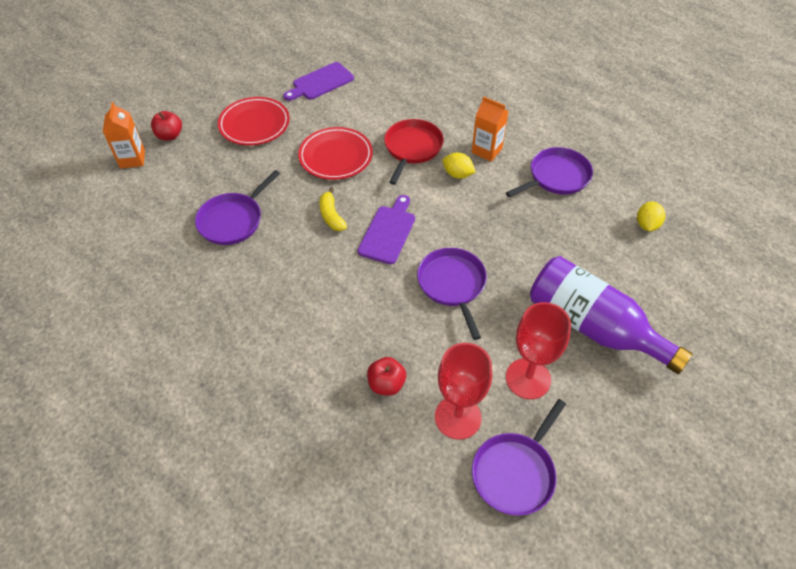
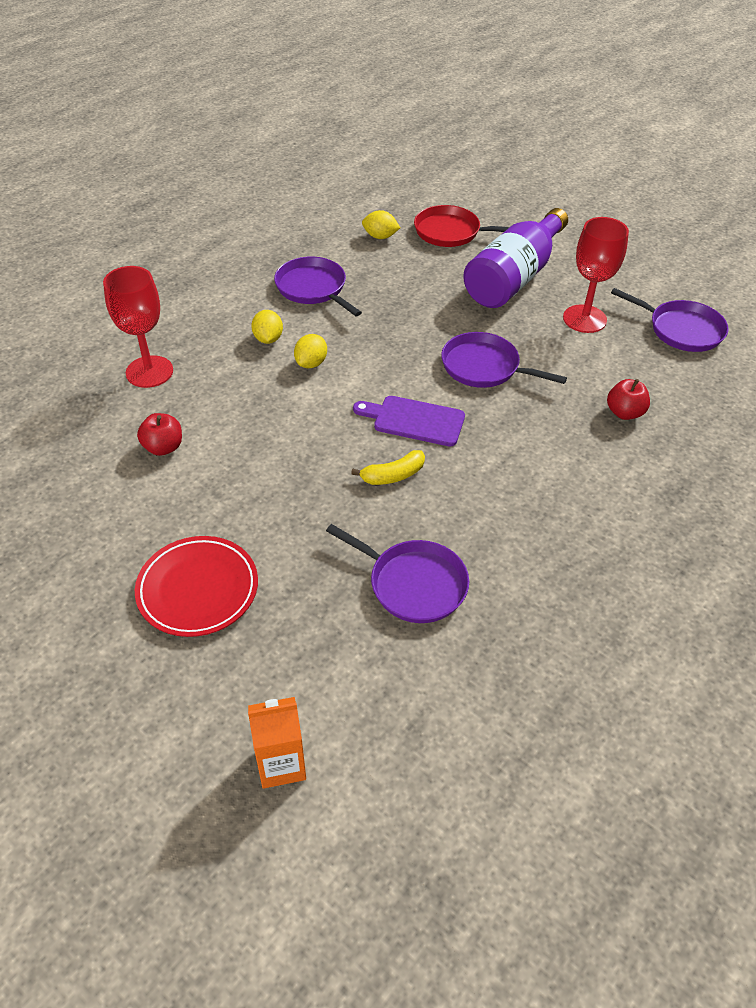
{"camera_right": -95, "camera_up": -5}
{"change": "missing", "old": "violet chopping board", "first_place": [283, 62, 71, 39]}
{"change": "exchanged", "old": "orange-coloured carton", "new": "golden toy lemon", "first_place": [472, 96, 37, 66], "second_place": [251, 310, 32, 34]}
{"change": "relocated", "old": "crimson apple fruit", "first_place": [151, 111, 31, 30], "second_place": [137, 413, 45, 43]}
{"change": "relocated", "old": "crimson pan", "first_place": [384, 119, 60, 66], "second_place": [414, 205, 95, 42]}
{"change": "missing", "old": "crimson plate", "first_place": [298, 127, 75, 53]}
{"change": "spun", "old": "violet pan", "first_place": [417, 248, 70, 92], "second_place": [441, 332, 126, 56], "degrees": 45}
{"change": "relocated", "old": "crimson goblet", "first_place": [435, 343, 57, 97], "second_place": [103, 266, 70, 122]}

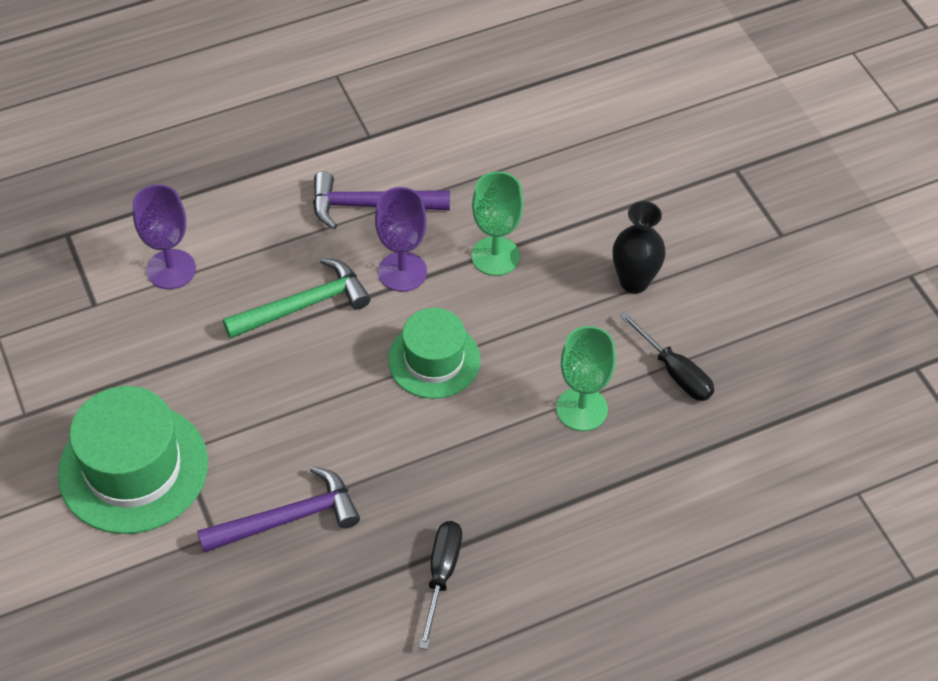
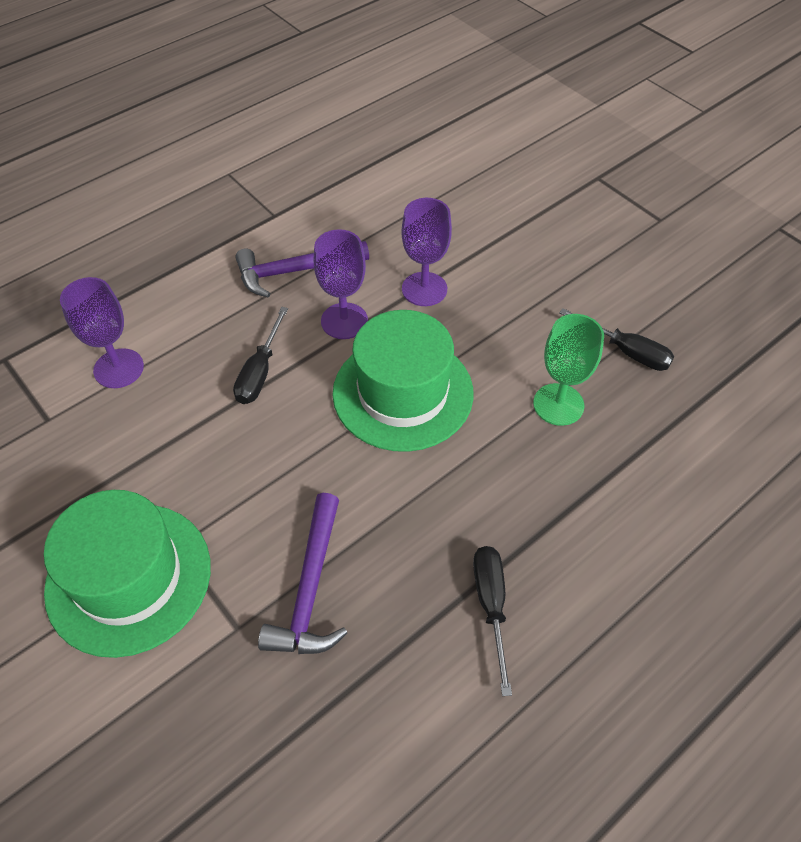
{"camera_right": -15, "camera_up": 0}
{"change": "colour", "old": "green goblet", "new": "violet goblet", "first_place": [471, 171, 52, 105], "second_place": [402, 198, 50, 108]}
{"change": "missing", "old": "ebony tall vase", "first_place": [613, 201, 53, 92]}
{"change": "exchanged", "old": "green hammer", "new": "ebony screwdriver", "first_place": [223, 258, 148, 81], "second_place": [233, 307, 55, 97]}
{"change": "size", "old": "green top hat", "first_place": [388, 308, 93, 91], "second_place": [333, 310, 141, 142], "factor": 1.54}
{"change": "spun", "old": "violet hammer", "first_place": [197, 466, 163, 87], "second_place": [258, 493, 89, 161], "degrees": 135}

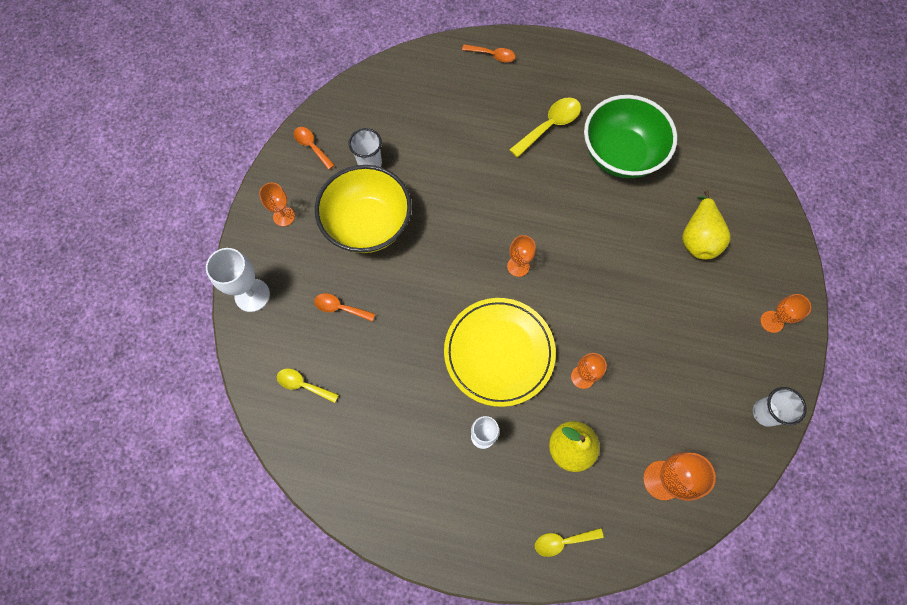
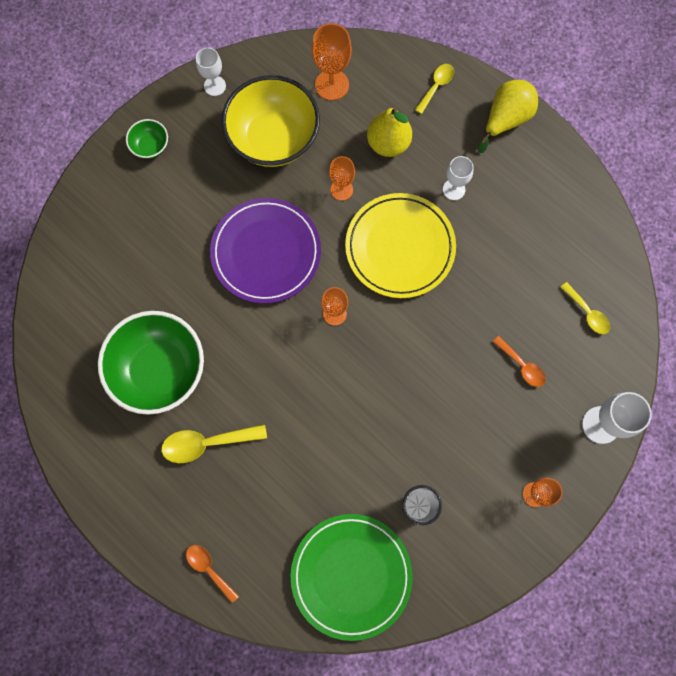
{"camera_right": -150, "camera_up": 5}
{"change": "missing", "old": "orange-coloured spoon", "first_place": [294, 127, 41, 43]}
{"change": "relocated", "old": "golden serving bowl", "first_place": [315, 165, 97, 88], "second_place": [221, 75, 99, 92]}
{"change": "relocated", "old": "golden toy pear", "first_place": [682, 190, 48, 70], "second_place": [478, 80, 60, 73]}
{"change": "exchanged", "old": "orange-coloured goblet", "new": "green serving bowl", "first_place": [760, 294, 51, 39], "second_place": [126, 119, 42, 40]}
{"change": "exchanged", "old": "pure white cup", "new": "pure white goblet", "first_place": [753, 387, 54, 40], "second_place": [196, 47, 30, 49]}
{"change": "spun", "old": "golden spoon", "first_place": [535, 528, 69, 29], "second_place": [415, 64, 39, 50], "degrees": -75}
{"change": "appeared", "new": "violet plate", "second_place": [210, 198, 111, 106]}
{"change": "appeared", "new": "green plate", "second_place": [291, 514, 122, 127]}

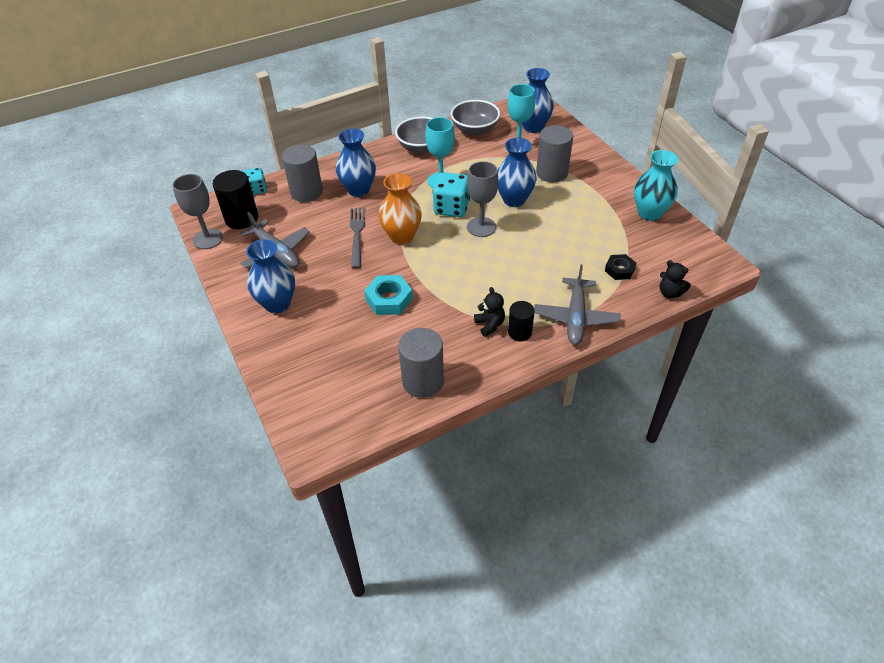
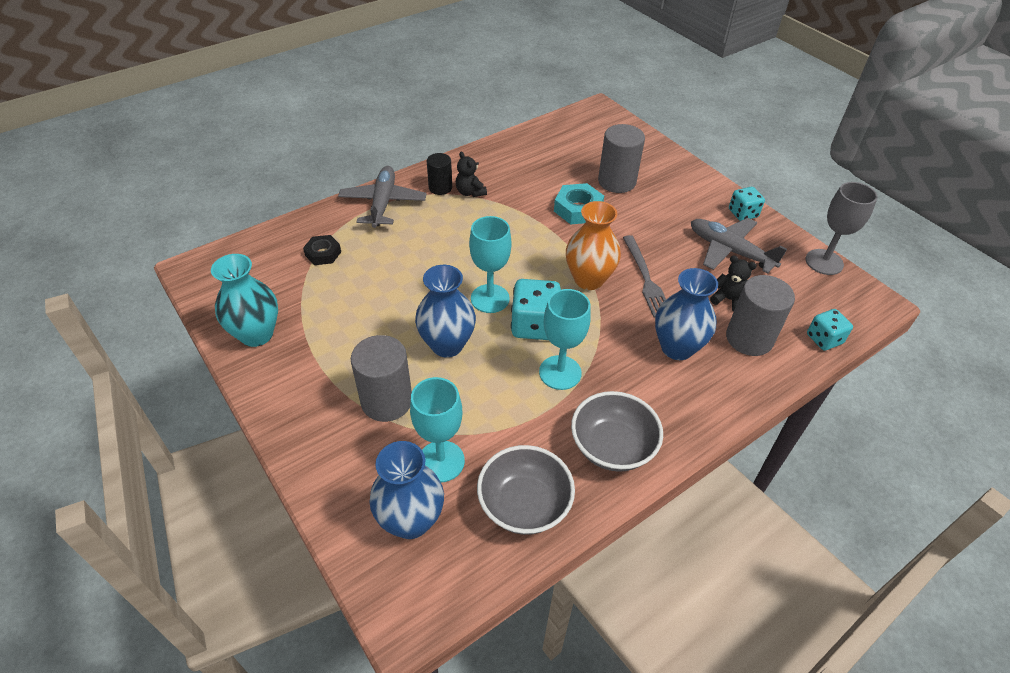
{"camera_right": 170, "camera_up": 0}
{"change": "colour", "old": "grey goblet", "new": "teal goblet", "first_place": [467, 161, 32, 76], "second_place": [469, 216, 42, 97]}
{"change": "missing", "old": "ebony solid cylinder", "first_place": [213, 170, 46, 59]}
{"change": "missing", "old": "royal blue tall vase", "first_place": [246, 239, 49, 74]}
{"change": "relocated", "old": "ebony teddy bear", "first_place": [660, 260, 31, 38], "second_place": [710, 256, 47, 56]}
{"change": "relocated", "old": "grey solid cylinder", "first_place": [398, 328, 46, 70], "second_place": [598, 124, 47, 69]}
{"change": "appeared", "new": "teal game die", "second_place": [729, 187, 36, 34]}

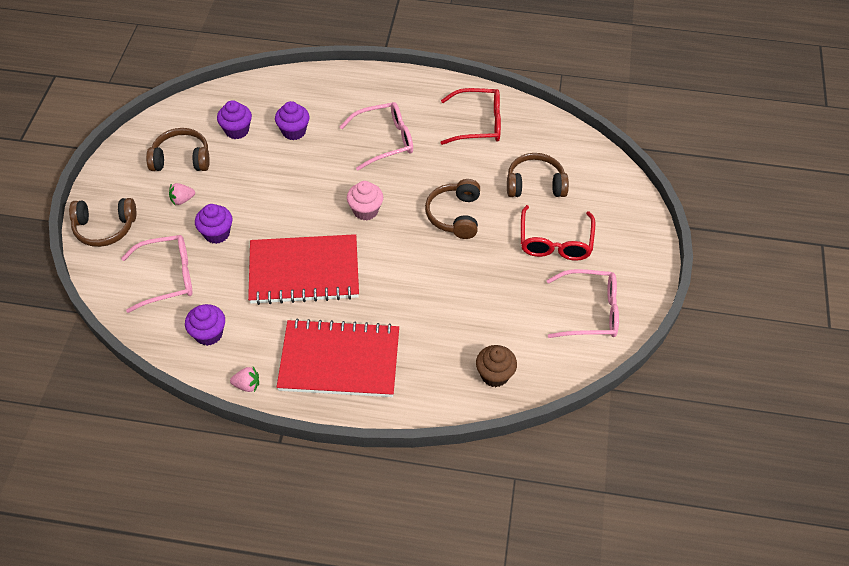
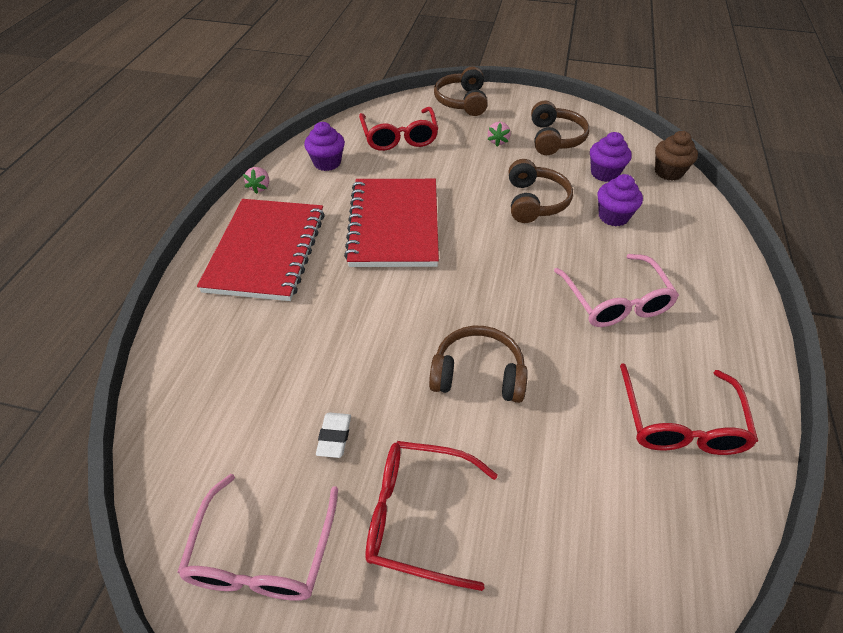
{"camera_right": 95, "camera_up": -5}
{"change": "relocated", "old": "brown over-ear headphones", "first_place": [507, 153, 62, 44], "second_place": [509, 159, 64, 64]}
{"change": "missing", "old": "pink fairy cake", "first_place": [347, 181, 36, 39]}
{"change": "spun", "old": "pink strawberry", "first_place": [169, 183, 26, 22], "second_place": [487, 122, 24, 25], "degrees": -150}
{"change": "missing", "old": "violet fairy cake", "first_place": [195, 204, 37, 40]}
{"change": "colour", "old": "pink eyeglasses", "new": "crimson eyeglasses", "first_place": [121, 235, 71, 78], "second_place": [359, 107, 79, 44]}
{"change": "relocated", "old": "brown fairy cake", "first_place": [476, 345, 41, 42], "second_place": [655, 131, 43, 50]}
{"change": "appeared", "new": "pure white pencil eraser", "second_place": [316, 412, 35, 46]}

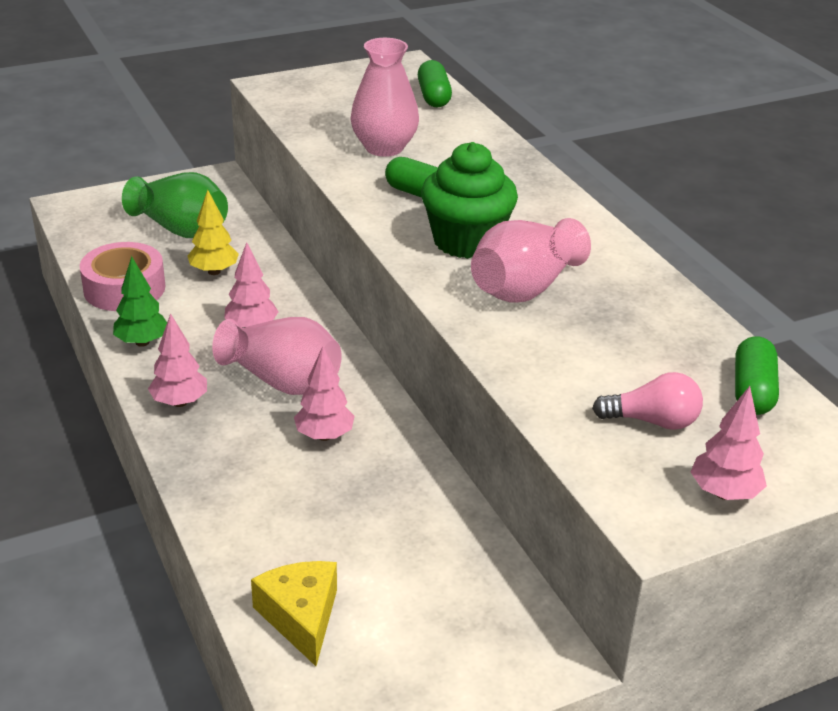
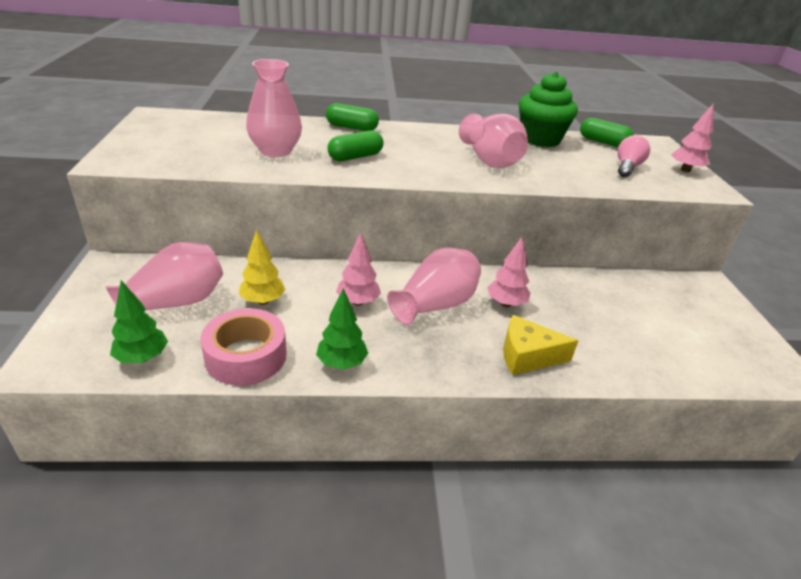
{"camera_right": -70, "camera_up": 0}
{"change": "relocated", "old": "green pill shape", "first_place": [418, 60, 34, 48], "second_place": [326, 103, 53, 28]}
{"change": "relocated", "old": "green fairy cake", "first_place": [421, 142, 97, 117], "second_place": [519, 72, 59, 75]}
{"change": "colour", "old": "green tall vase", "new": "pink tall vase", "first_place": [122, 172, 106, 66], "second_place": [105, 242, 118, 68]}
{"change": "missing", "old": "pink toy tree", "first_place": [148, 313, 59, 94]}
{"change": "relocated", "old": "golden piece of cheese", "first_place": [251, 561, 86, 105], "second_place": [503, 315, 75, 60]}
{"change": "appeared", "new": "green toy tree", "second_place": [110, 280, 58, 83]}

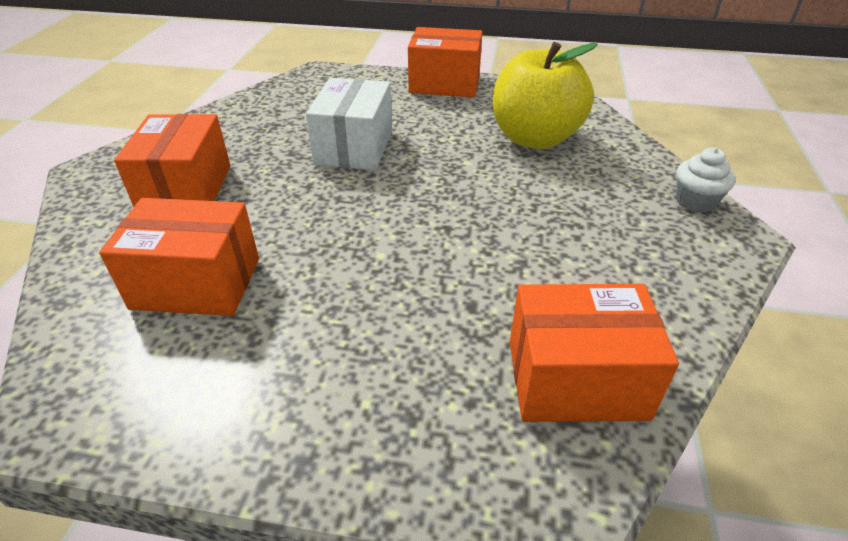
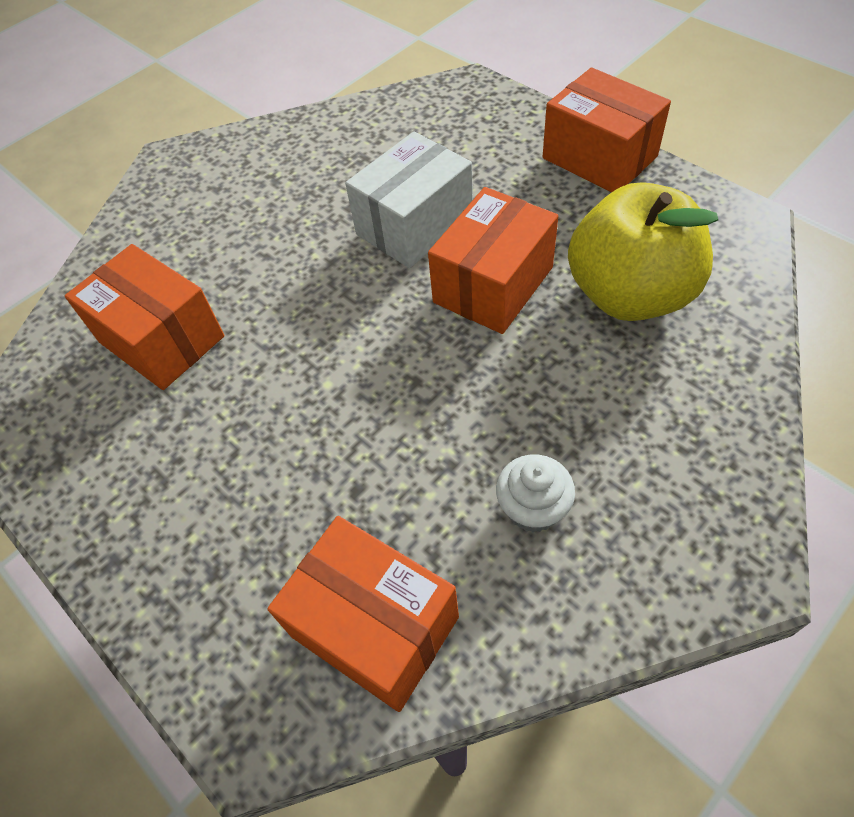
{"camera_right": 40, "camera_up": 15}
{"change": "relocated", "old": "orange-coloured package", "first_place": [114, 114, 117, 93], "second_place": [428, 187, 130, 147]}
{"change": "relocated", "old": "pure white fairy cake", "first_place": [676, 148, 59, 65], "second_place": [496, 454, 79, 78]}

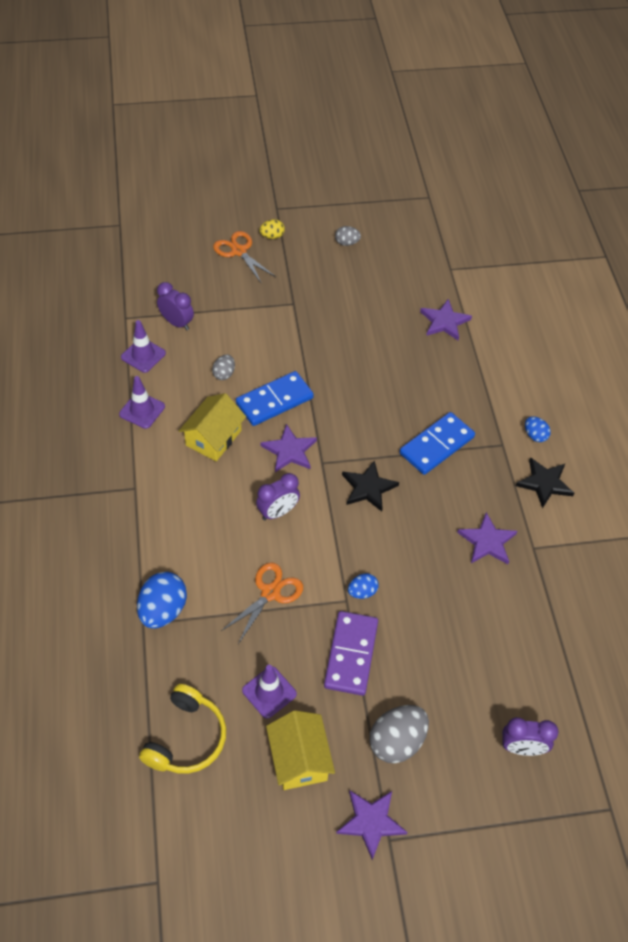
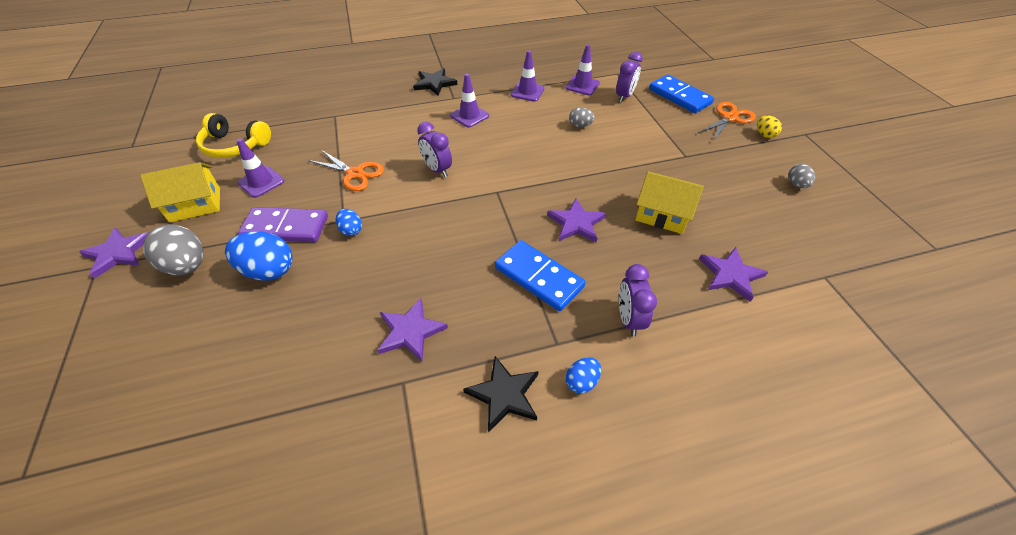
{"camera_right": 85, "camera_up": -5}
{"change": "relocated", "old": "royal blue domino piece", "first_place": [236, 371, 78, 55], "second_place": [649, 75, 65, 38]}
{"change": "relocated", "old": "golden toy house", "first_place": [179, 393, 67, 68], "second_place": [635, 171, 69, 63]}
{"change": "relocated", "old": "violet five-pointed star", "first_place": [261, 424, 56, 48], "second_place": [547, 198, 59, 45]}
{"change": "relocated", "old": "ebony five-pointed star", "first_place": [342, 461, 57, 51], "second_place": [413, 68, 44, 27]}
{"change": "relocated", "old": "royal blue egg", "first_place": [137, 572, 50, 57], "second_place": [225, 231, 68, 50]}
{"change": "relocated", "old": "violet alarm clock", "first_place": [502, 717, 57, 39], "second_place": [619, 264, 38, 72]}
{"change": "appeared", "new": "violet road cone", "second_place": [450, 74, 39, 54]}

